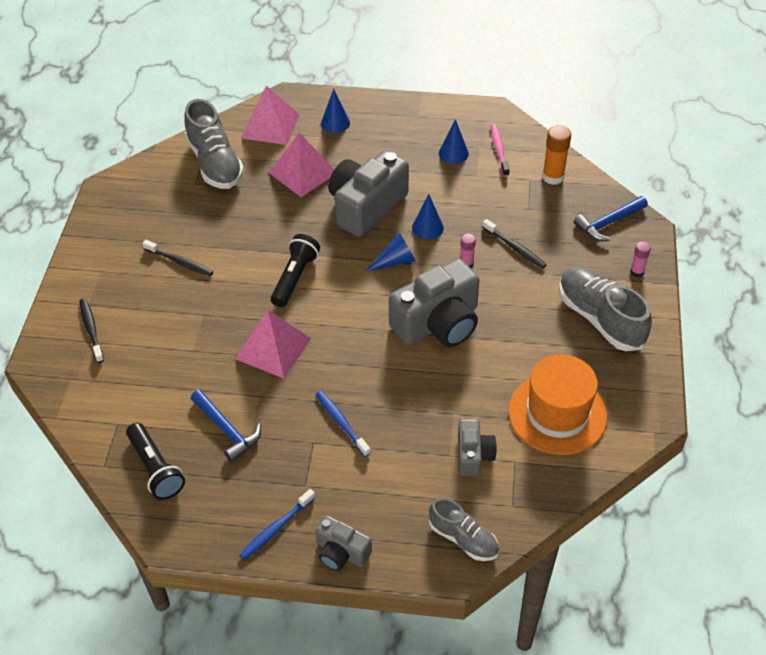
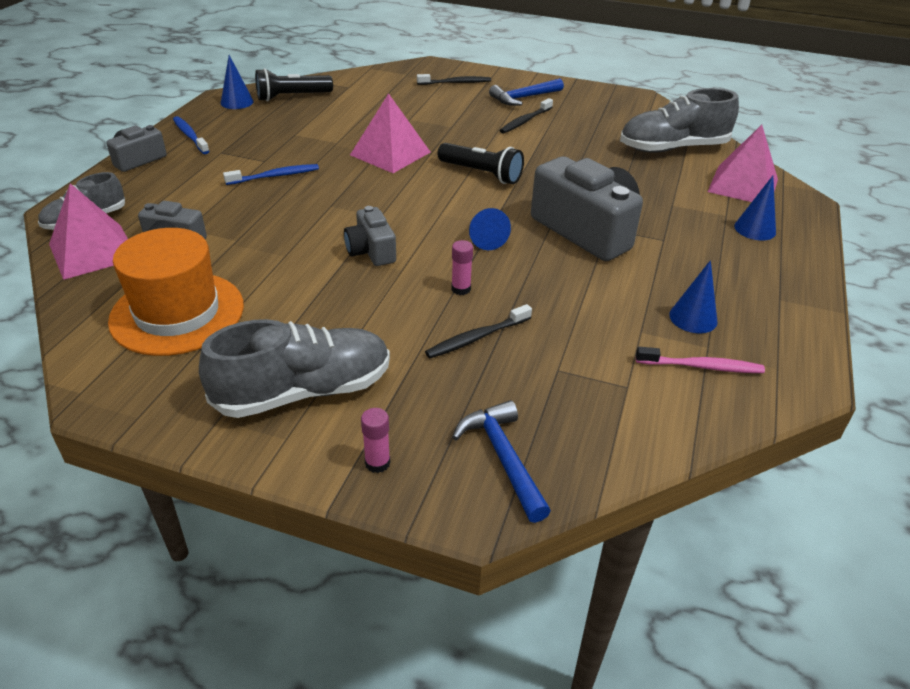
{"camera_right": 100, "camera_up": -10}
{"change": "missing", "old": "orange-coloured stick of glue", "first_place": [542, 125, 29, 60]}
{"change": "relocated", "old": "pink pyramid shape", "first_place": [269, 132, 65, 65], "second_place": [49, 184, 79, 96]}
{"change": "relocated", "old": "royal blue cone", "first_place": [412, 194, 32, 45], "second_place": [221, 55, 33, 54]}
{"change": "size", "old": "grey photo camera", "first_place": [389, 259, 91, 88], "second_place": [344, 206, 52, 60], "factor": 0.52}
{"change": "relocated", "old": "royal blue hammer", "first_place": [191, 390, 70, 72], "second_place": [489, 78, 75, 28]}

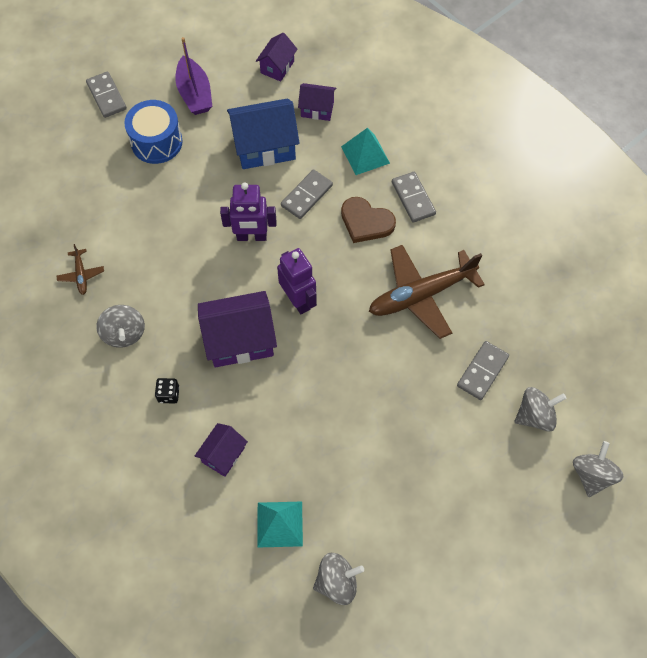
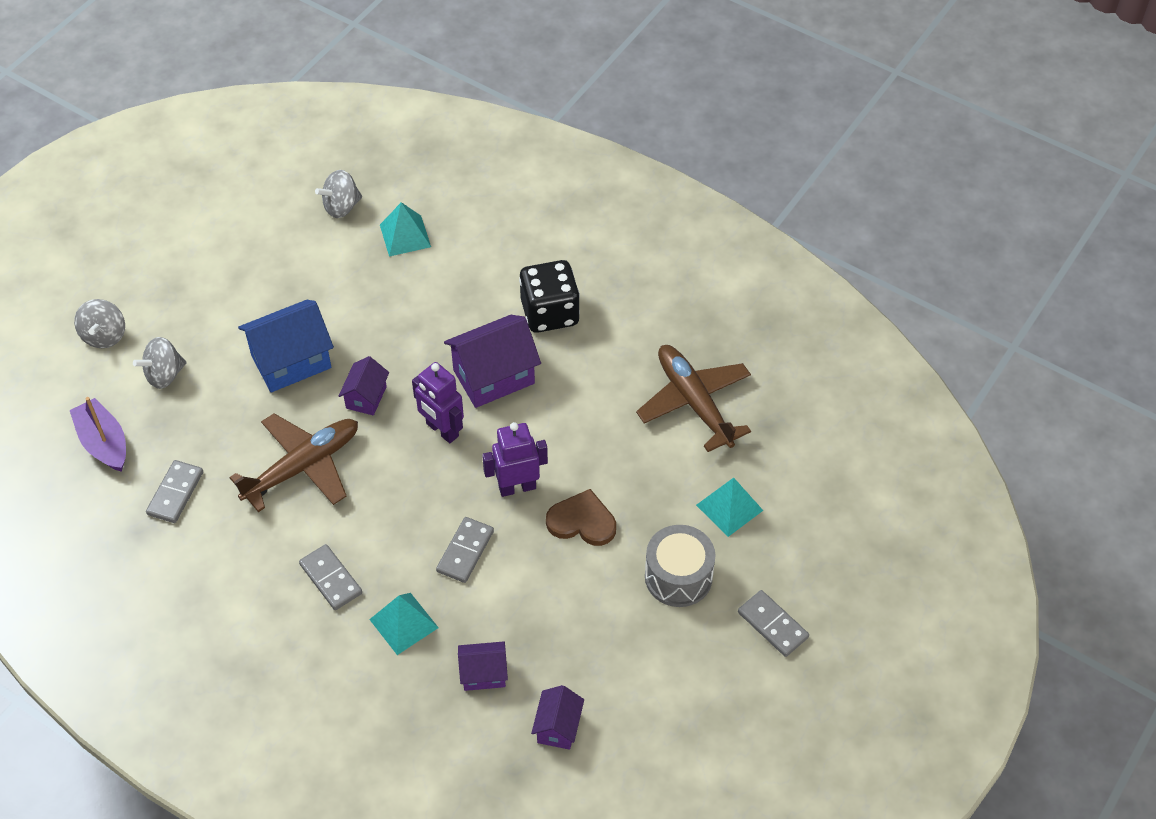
{"camera_right": 165, "camera_up": -10}
{"change": "relocated", "old": "violet boat", "first_place": [175, 37, 37, 78], "second_place": [70, 397, 56, 75]}
{"change": "relocated", "old": "royal blue toy house", "first_place": [227, 99, 73, 70], "second_place": [238, 300, 96, 92]}
{"change": "colour", "old": "royal blue drum", "new": "grey drum", "first_place": [124, 100, 59, 64], "second_place": [645, 525, 71, 82]}
{"change": "relocated", "old": "brown love heart", "first_place": [341, 197, 55, 46], "second_place": [546, 489, 70, 57]}
{"change": "size", "old": "brown aeroplane", "first_place": [56, 244, 48, 51], "second_place": [636, 345, 115, 107], "factor": 2.27}
{"change": "missing", "old": "grey spinning top", "first_place": [96, 305, 49, 43]}
{"change": "relocated", "old": "grey domino piece", "first_place": [457, 341, 52, 59], "second_place": [146, 460, 57, 63]}
{"change": "size", "old": "ebony game die", "first_place": [155, 378, 25, 26], "second_place": [519, 260, 61, 73], "factor": 2.38}
{"change": "relocated", "old": "violet toy house", "first_place": [195, 423, 53, 54], "second_place": [339, 356, 50, 59]}
{"change": "appeared", "new": "teal pyramid shape", "second_place": [696, 478, 67, 59]}

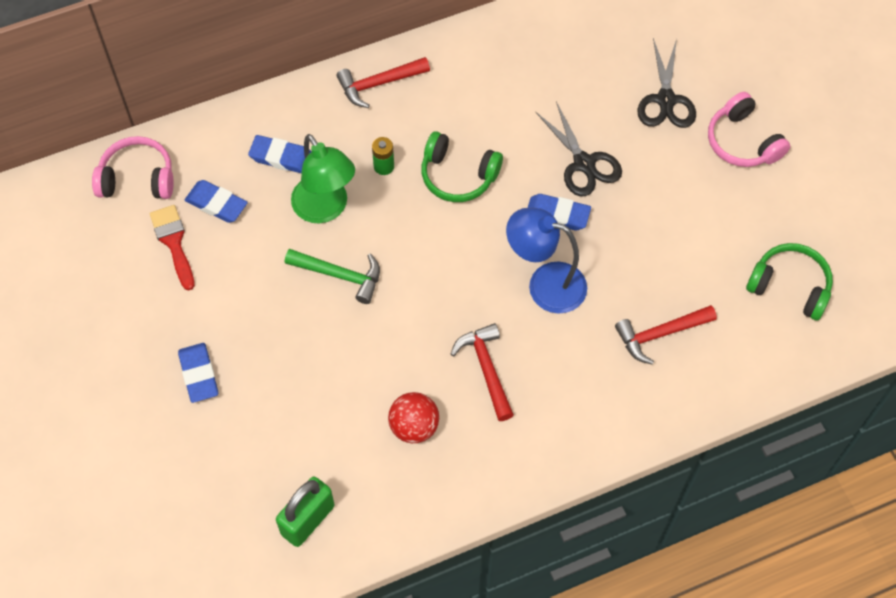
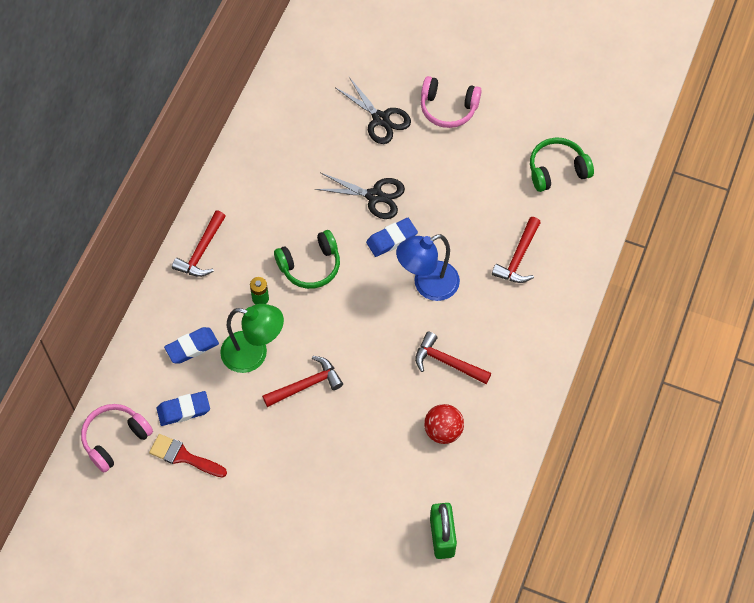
{"camera_right": -45, "camera_up": 0}
{"change": "colour", "old": "green hammer", "new": "crimson hammer", "first_place": [285, 249, 95, 55], "second_place": [262, 356, 81, 51]}
{"change": "missing", "old": "royal blue pencil eraser", "first_place": [178, 343, 40, 60]}

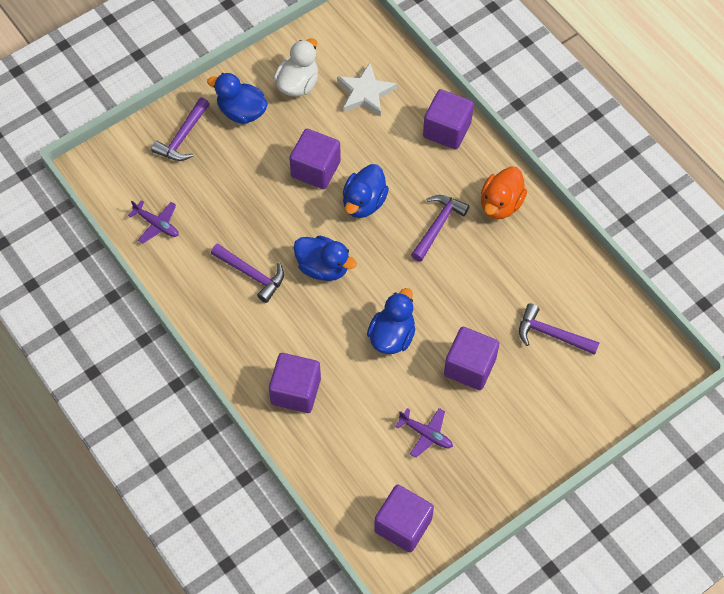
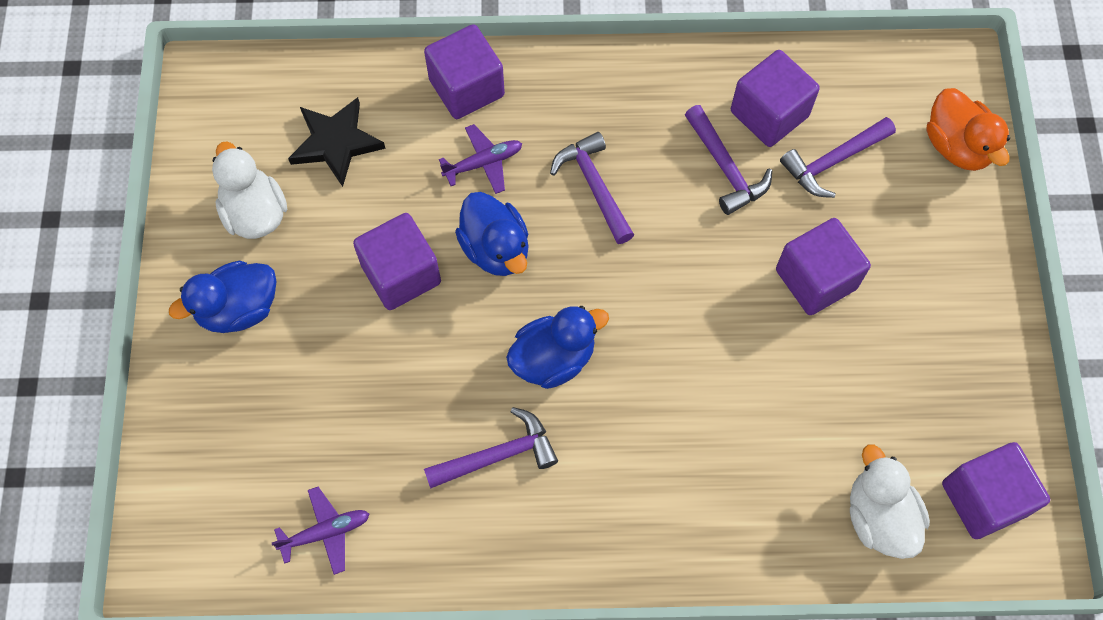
{"camera_right": -55, "camera_up": 5}
{"change": "colour", "old": "pure white five-pointed star", "new": "ebony five-pointed star", "first_place": [337, 63, 60, 54], "second_place": [288, 97, 98, 90]}
{"change": "relocated", "old": "violet hammer", "first_place": [151, 98, 59, 63], "second_place": [685, 105, 87, 110]}
{"change": "relocated", "old": "orange-coloured toy duck", "first_place": [481, 166, 46, 53], "second_place": [927, 88, 83, 83]}
{"change": "missing", "old": "royal blue toy duck", "first_place": [367, 288, 48, 66]}
{"change": "relocated", "old": "violet block", "first_place": [269, 353, 52, 60], "second_place": [731, 50, 89, 97]}
{"change": "relocated", "old": "violet aeroplane", "first_place": [395, 408, 58, 50], "second_place": [439, 124, 83, 70]}
{"change": "appeared", "new": "pure white toy duck", "second_place": [850, 445, 80, 114]}

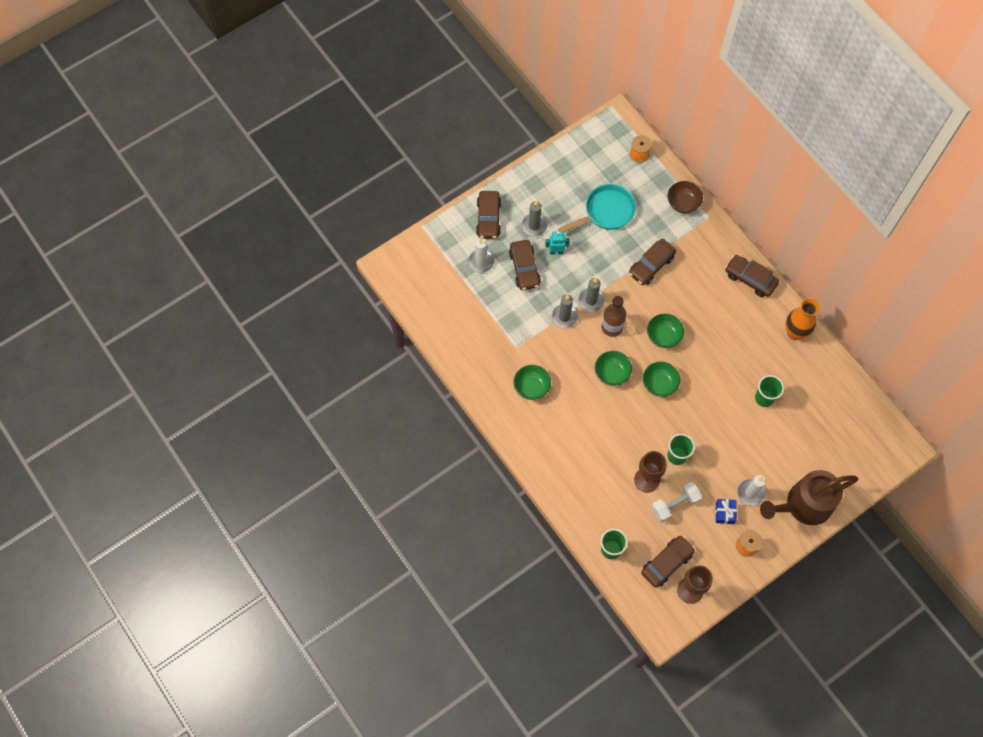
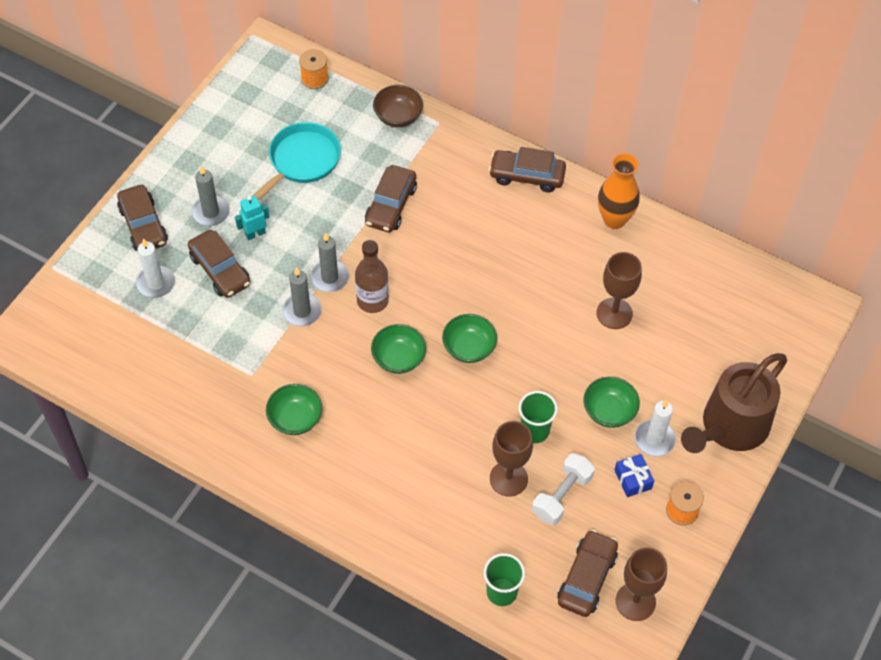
{"camera_right": -25, "camera_up": -10}
{"change": "relocated", "old": "green serving bowl", "first_place": [647, 314, 37, 34], "second_place": [583, 377, 57, 51]}
{"change": "exchanged", "old": "green cup", "new": "brown goblet", "first_place": [755, 375, 29, 32], "second_place": [597, 252, 45, 77]}

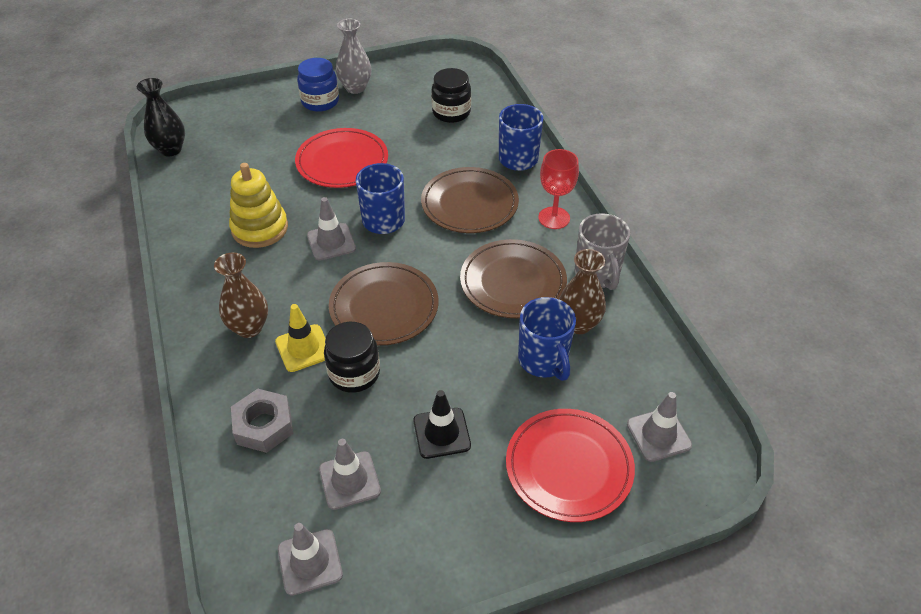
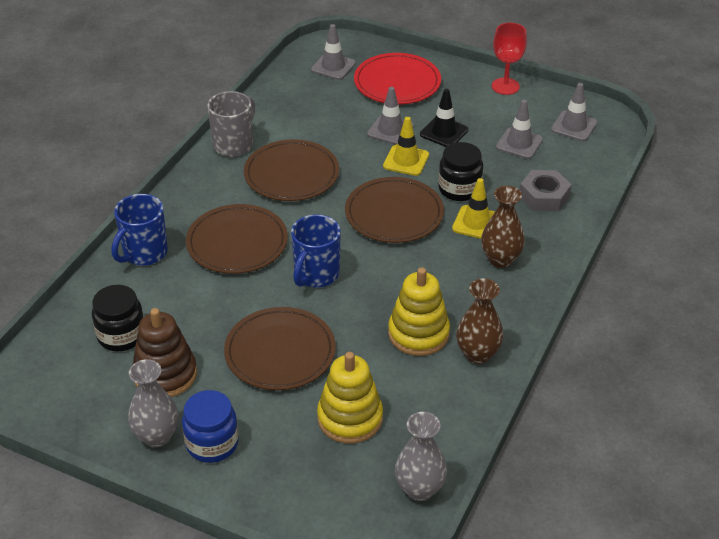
{"camera_right": -135, "camera_up": -5}
{"change": "colour", "old": "ebony tall vase", "new": "grey tall vase", "first_place": [137, 78, 48, 79], "second_place": [395, 412, 52, 89]}
{"change": "colour", "old": "crimson plate", "new": "brown plate", "first_place": [295, 128, 93, 60], "second_place": [224, 307, 112, 83]}
{"change": "relocated", "old": "crimson goblet", "first_place": [538, 149, 41, 80], "second_place": [492, 23, 35, 72]}
{"change": "relocated", "old": "grey road cone", "first_place": [307, 197, 49, 64], "second_place": [367, 87, 47, 58]}
{"change": "relocated", "old": "brown tall vase", "first_place": [559, 249, 47, 85], "second_place": [456, 278, 48, 86]}
{"change": "missing", "old": "royal blue coffee mug", "first_place": [518, 297, 58, 84]}
{"change": "appeared", "new": "golden road cone", "second_place": [383, 117, 46, 59]}
{"change": "appeared", "new": "brown stacking toy", "second_place": [133, 308, 64, 89]}
{"change": "appeared", "new": "golden stacking toy", "second_place": [317, 352, 66, 92]}

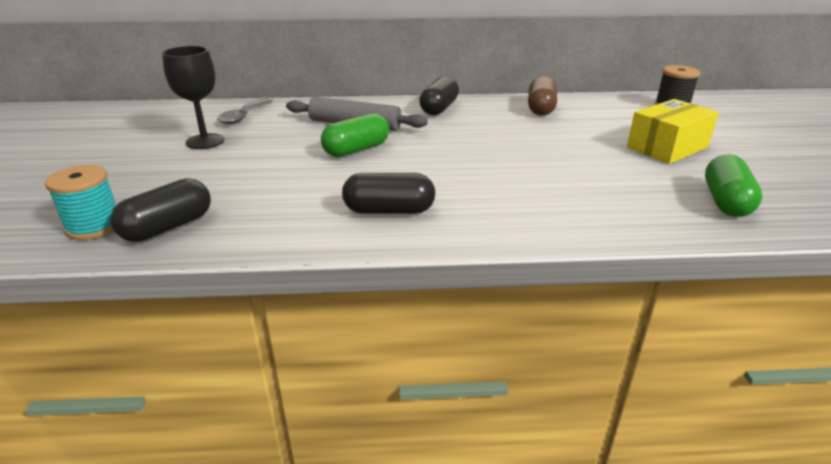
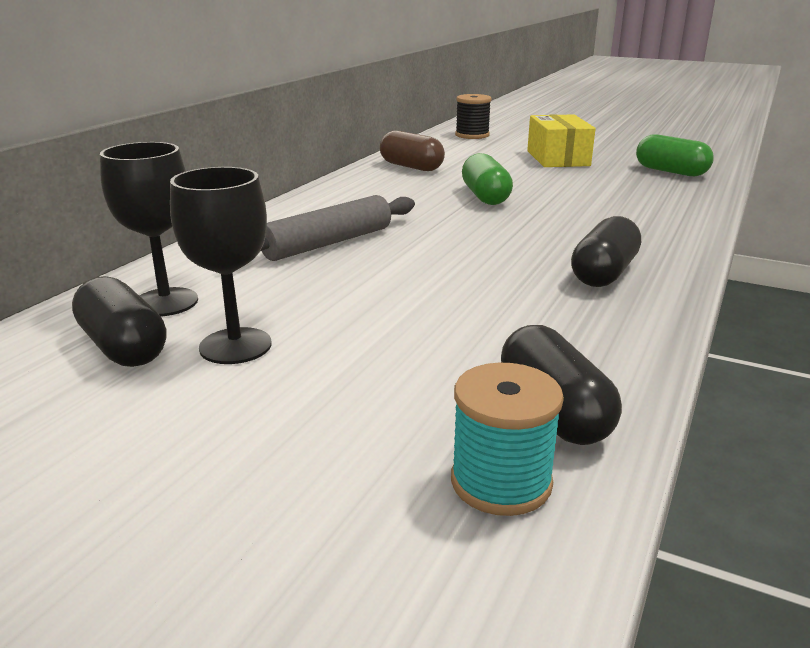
{"camera_right": -60, "camera_up": -5}
{"change": "relocated", "old": "ebony pill shape", "first_place": [419, 76, 40, 39], "second_place": [72, 276, 94, 91]}
{"change": "exchanged", "old": "grey spoon", "new": "ebony goblet", "first_place": [217, 98, 56, 26], "second_place": [100, 142, 98, 174]}
{"change": "relocated", "old": "green pill shape", "first_place": [321, 113, 68, 44], "second_place": [462, 153, 51, 52]}

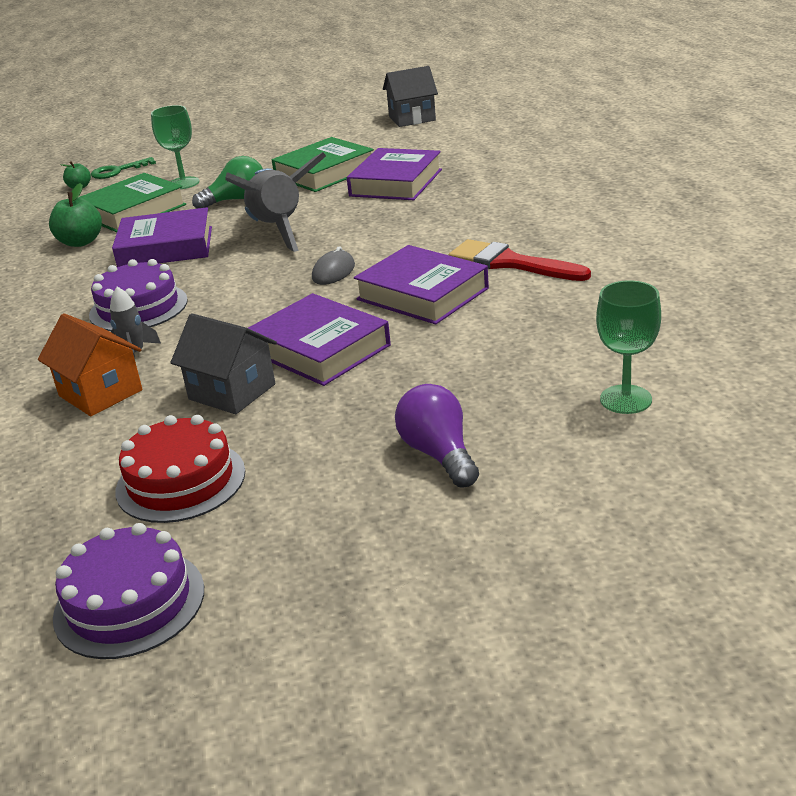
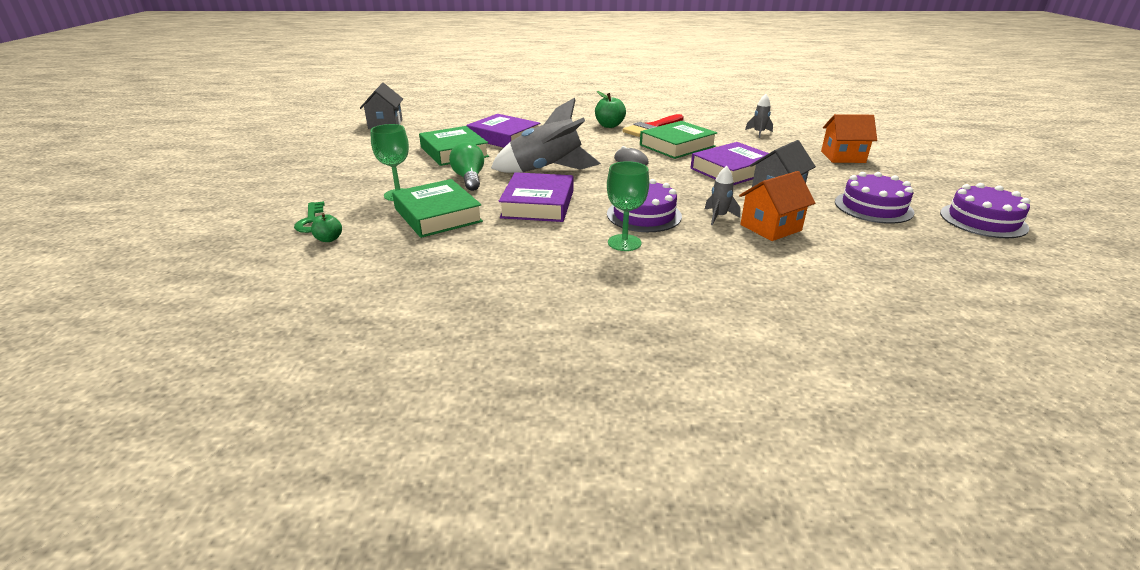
{"camera_right": -80, "camera_up": 0}
{"change": "relocated", "old": "green apple fruit", "first_place": [49, 183, 53, 64], "second_place": [595, 91, 31, 37]}
{"change": "colour", "old": "violet hardback", "new": "green hardback", "first_place": [354, 245, 135, 79], "second_place": [640, 121, 77, 38]}
{"change": "relocated", "old": "green goblet", "first_place": [596, 280, 65, 134], "second_place": [607, 161, 42, 90]}
{"change": "exchanged", "old": "violet bulb", "new": "orange-coloured toy house", "first_place": [395, 384, 84, 104], "second_place": [821, 114, 56, 49]}
{"change": "colour", "old": "crimson cake", "new": "violet cake", "first_place": [115, 415, 130, 108], "second_place": [835, 172, 80, 52]}
{"change": "appeared", "new": "grey spaceship", "second_place": [745, 94, 28, 44]}

